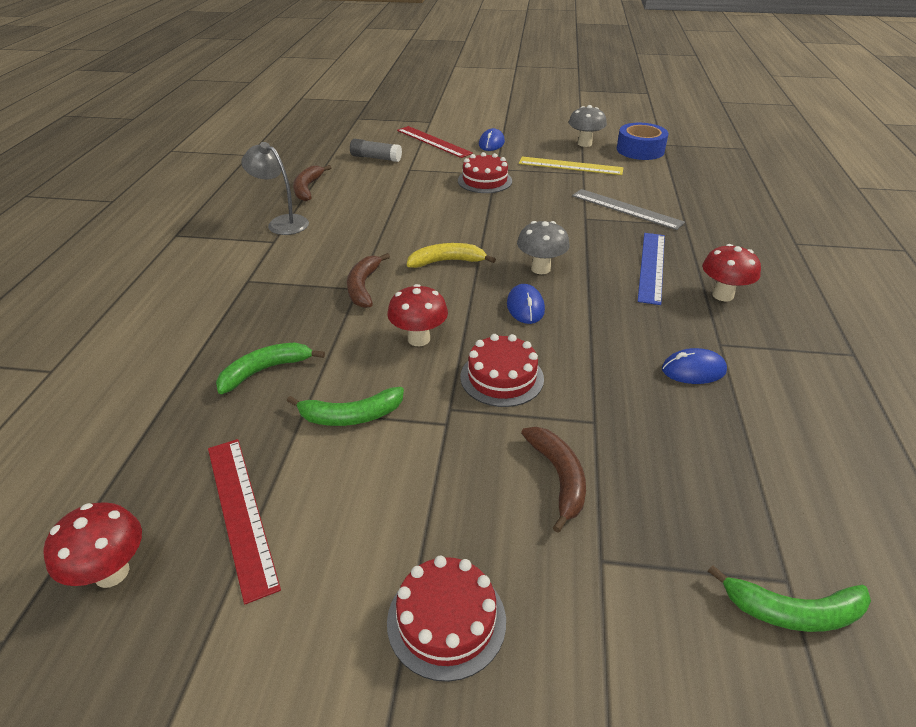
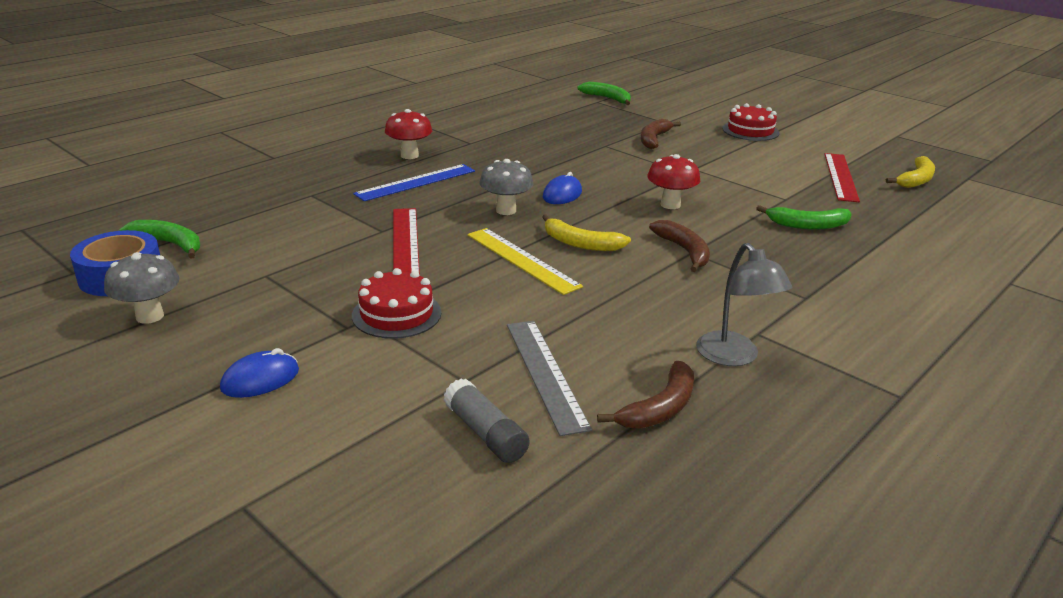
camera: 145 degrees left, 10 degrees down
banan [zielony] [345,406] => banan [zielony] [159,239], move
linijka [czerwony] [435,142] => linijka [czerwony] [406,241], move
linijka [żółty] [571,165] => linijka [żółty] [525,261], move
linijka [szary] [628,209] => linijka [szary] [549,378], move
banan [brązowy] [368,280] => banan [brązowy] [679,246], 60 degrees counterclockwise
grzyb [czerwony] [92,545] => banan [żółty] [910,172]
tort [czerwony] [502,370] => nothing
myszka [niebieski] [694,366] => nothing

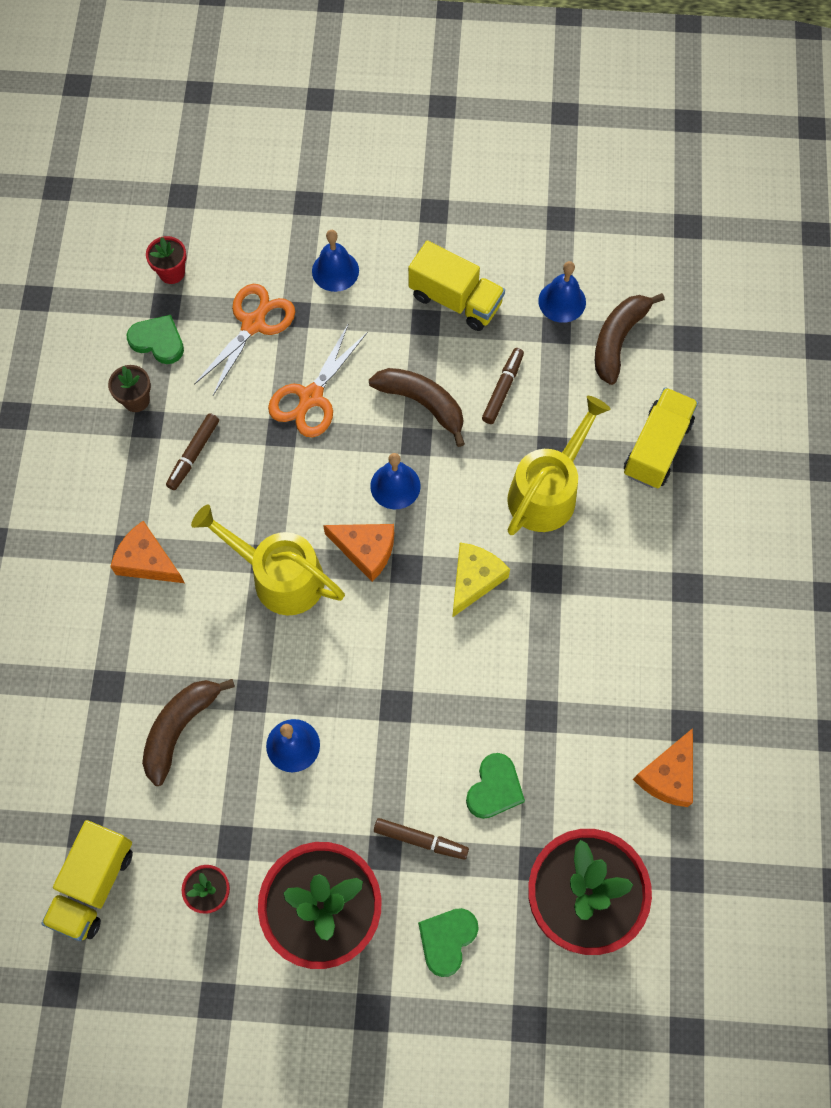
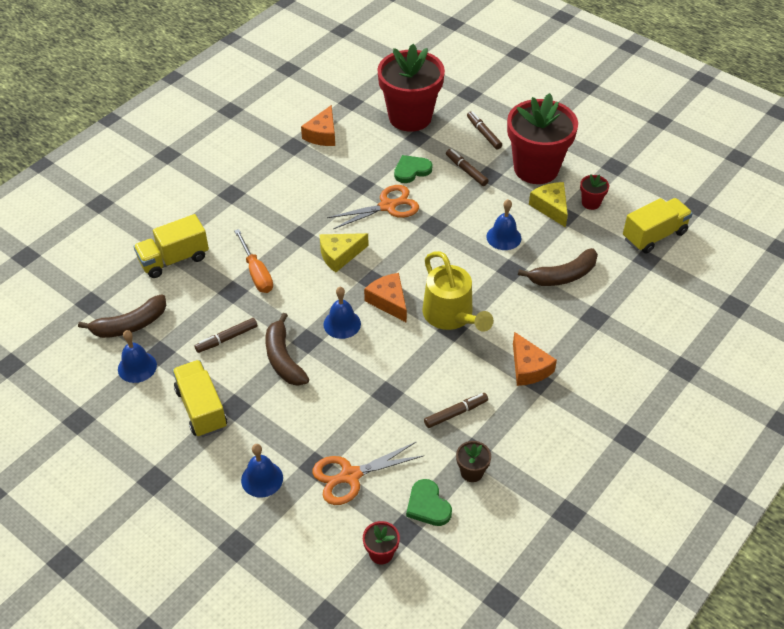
camera: 145 degrees left, 20 degrees down
konewka [żółty] [559,465] => śrubokręt [pomarańczowy] [253,261]
ser [pomarańczowy] [663,767] => ser [pomarańczowy] [318,125], 135 degrees clockwise
nożyczki [pomarańczowy] [317,380] => nożyczki [pomarańczowy] [373,207], move
serce [zielony] [448,942] => flamaster [brązowy] [484,130]
nothing => ser [żółty] [548,205]

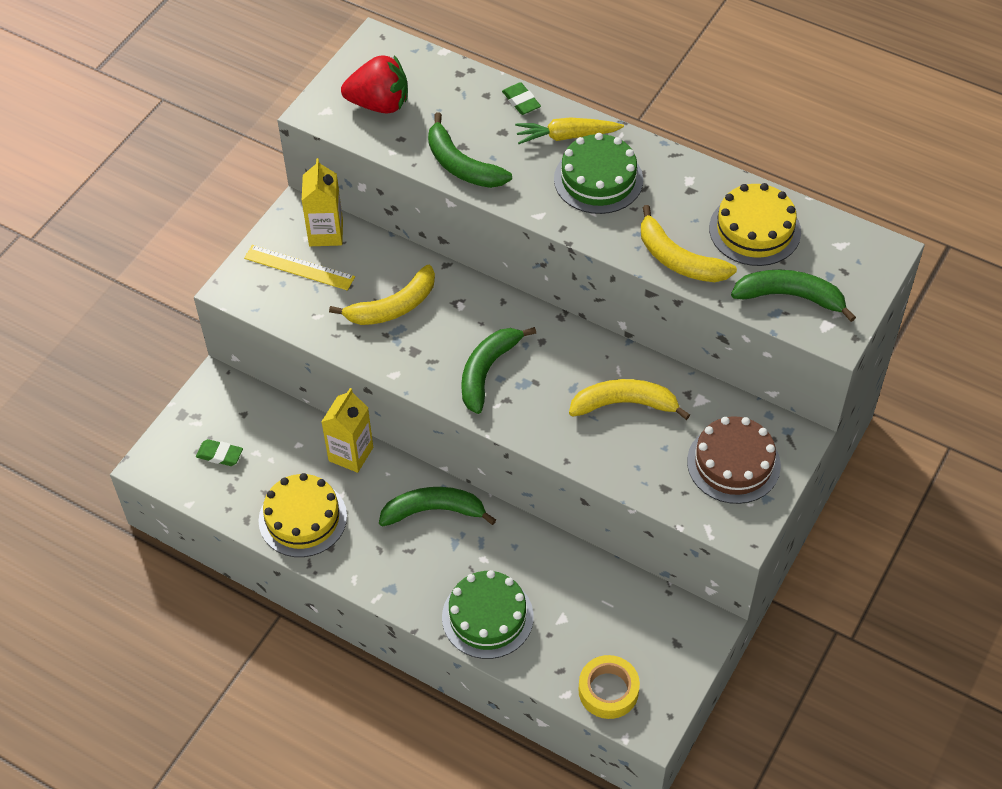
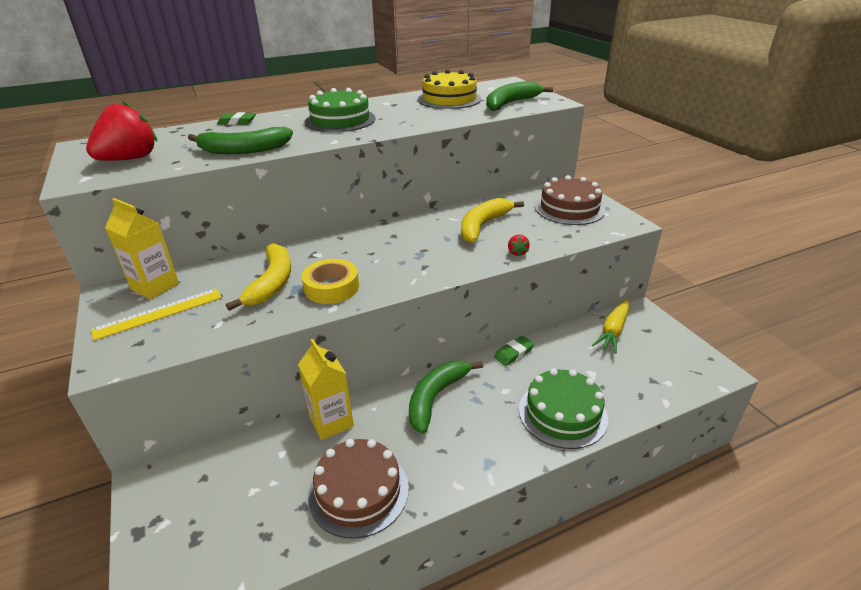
camera: 55 degrees left, 20 degrees down
taśma klejąca [żółty] [609,687] => taśma klejąca [żółty] [330,281], move
tort [żółty] [302,515] => tort [brązowy] [358,489]
gumka do mazania [zielony] [219,452] => gumka do mazania [zielony] [514,351], move
nothing => truskawka [czerwony] [519,246]
marchewka [żółty] [569,130] => marchewka [żółty] [611,326], move
banan [zielony] [498,370] => nothing
banan [żółty] [689,243] => nothing

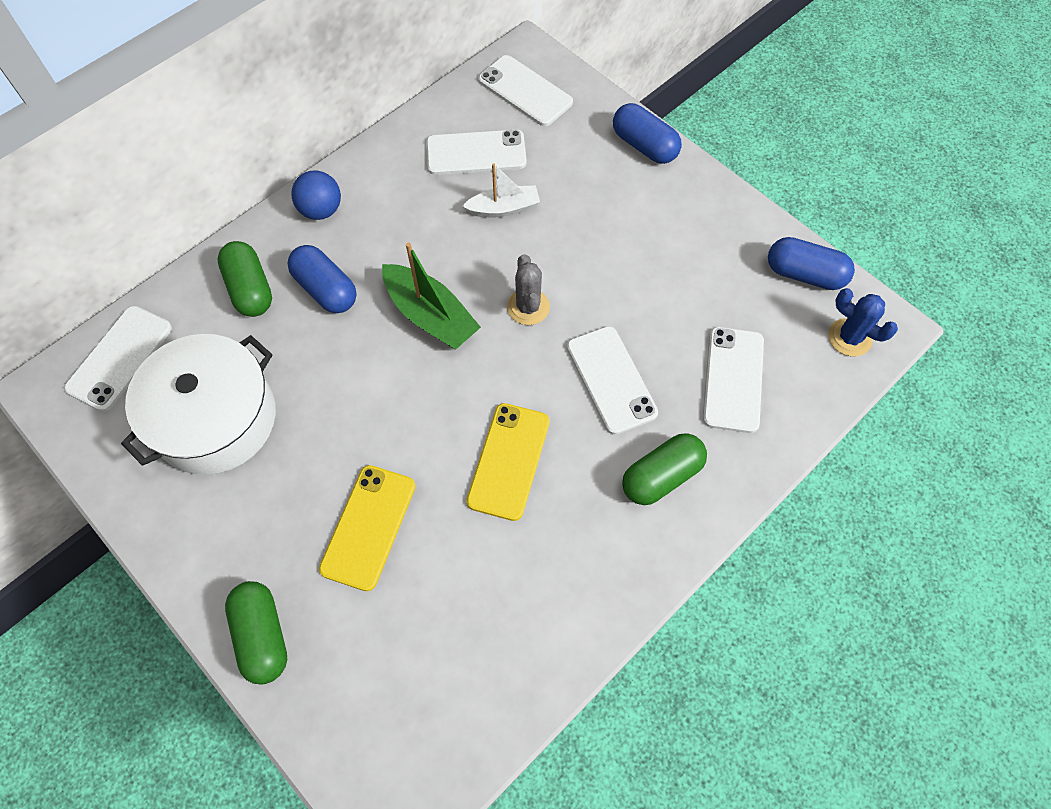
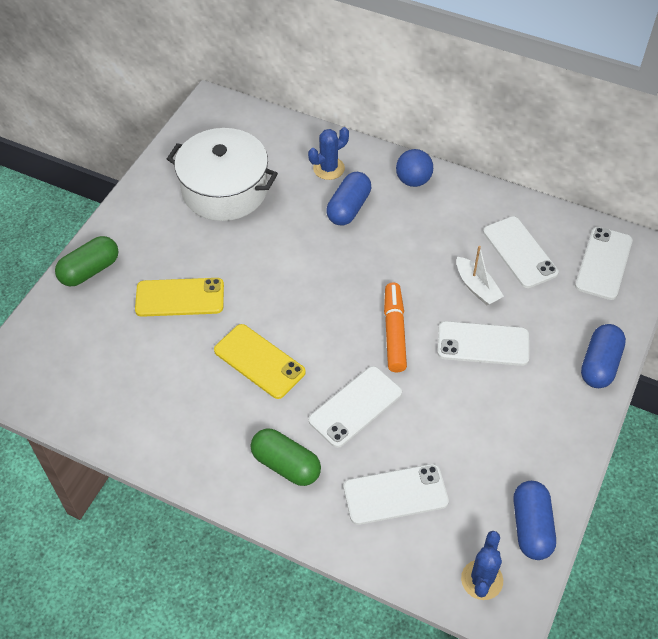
camera: 70 degrees right, 10 degrees down
telefon [żółty] [508,462] => telefon [żółty] [260,361], 45 degrees clockwise
kapsułka [zielony] [244,279] => kaktus [niebieski] [328,153]
kaktus [szary] [528,289] => flamaster [pomarańczowy] [395,327]
telefon [biały] [118,359] => telefon [biały] [483,343], move
łódka [zielony] [431,296] => nothing

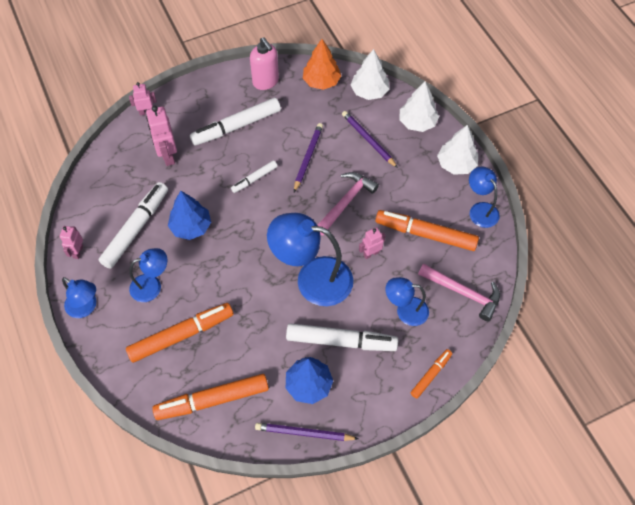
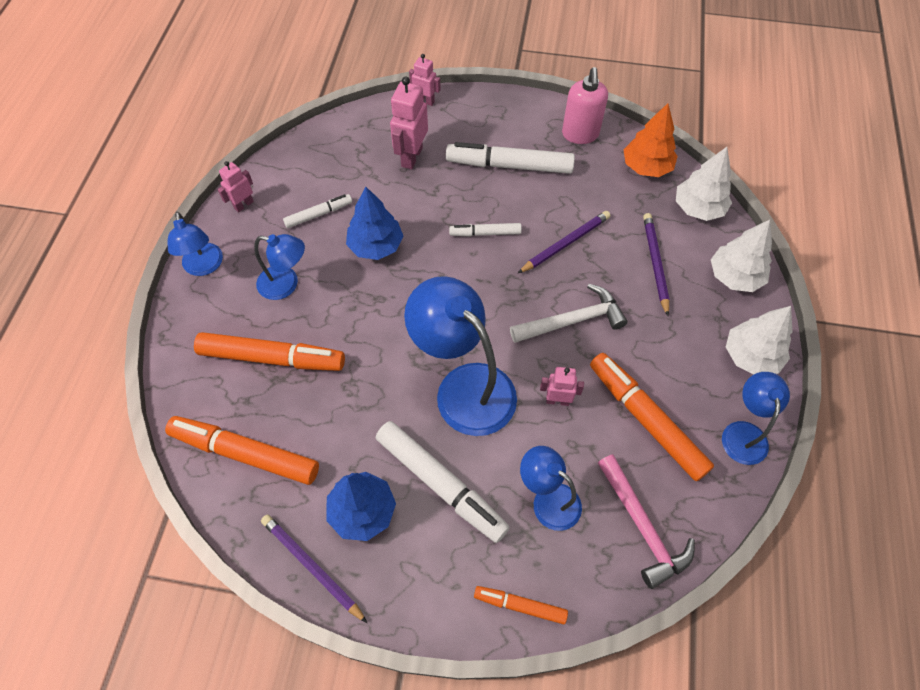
camera: 35 degrees right, 0 degrees up
flamaster [biały] [133,225] => flamaster [biały] [317,211], x0.54
flamaster [pomarańczowy] [431,374] => flamaster [pomarańczowy] [521,605], 150 degrees counterclockwise
młotek [różowy] [348,203] => młotek [biały] [569,313]

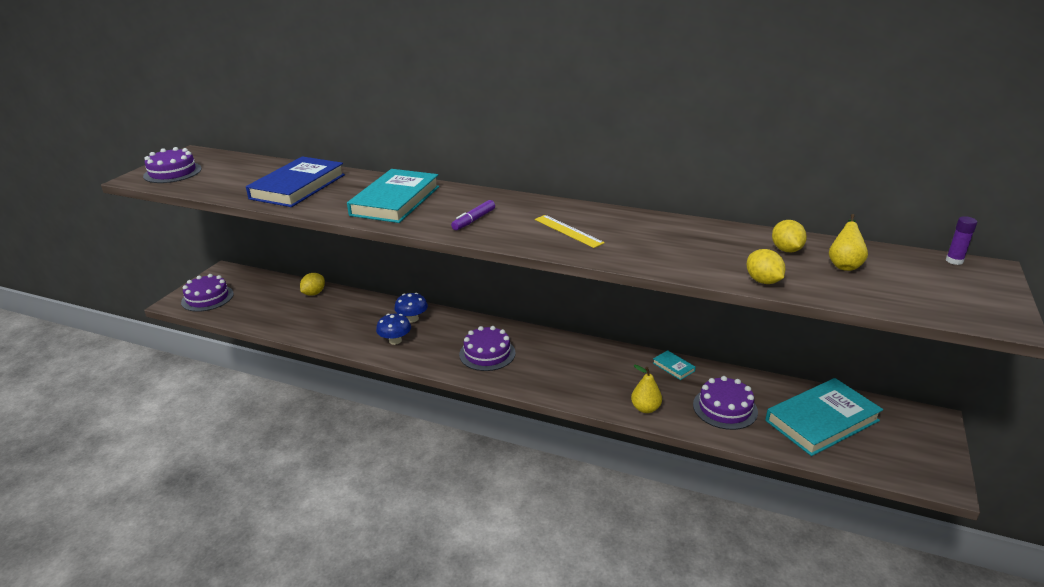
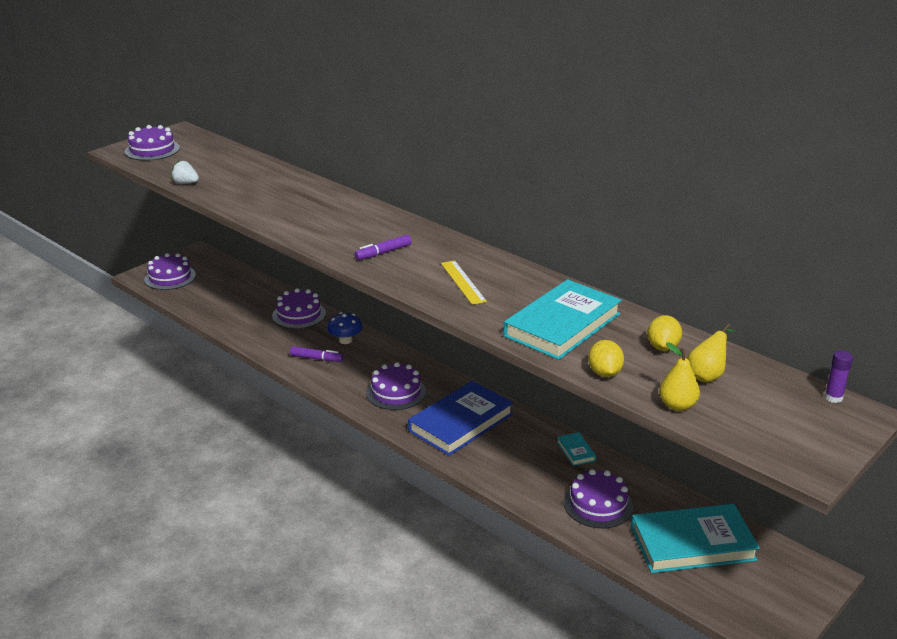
camera: 20 degrees right, 0 degrees up
nothing => truskawka [biały] [185,172]
nothing => tort [fioletowy] [299,308]
grzyb [niebieski] [393,329] => flamaster [fioletowy] [316,354]
książka [niebieski] [295,181] => książka [niebieski] [460,418], move
książka [turkusowy] [393,196] => książka [turkusowy] [562,319], move
gruszka [żółty] [646,389] => gruszka [żółty] [679,376], move
cytryna [żółty] [312,284] => nothing

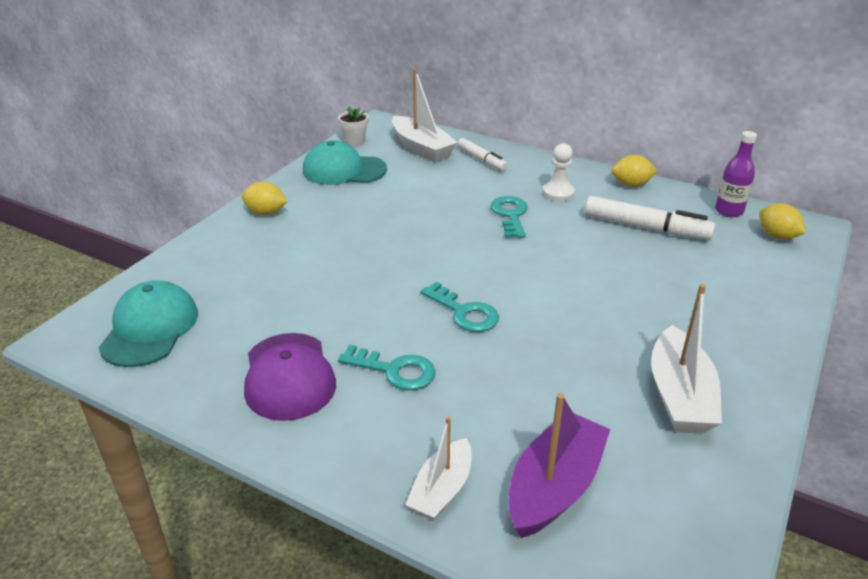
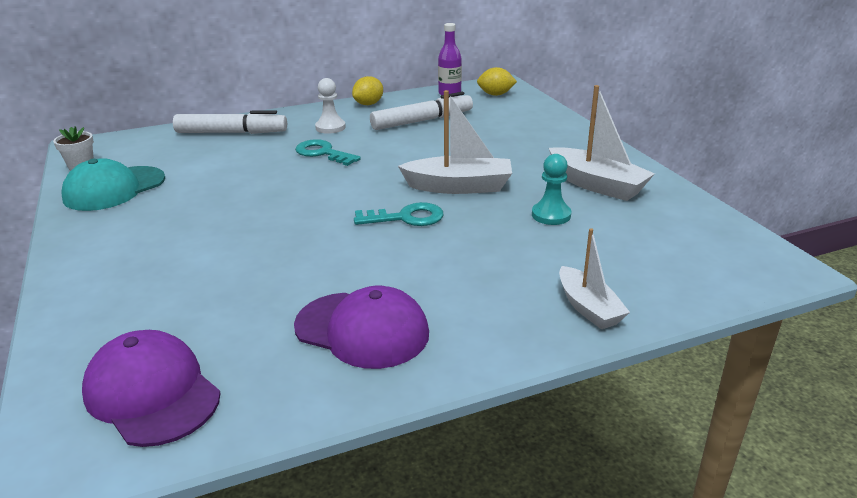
camera: 50 degrees left, 5 degrees down
czapka [turkusowy] [148,324] => czapka [fioletowy] [151,388]
flamaster [biały] [482,154] => flamaster [biały] [230,122], x1.60
łódka [biały] [425,115] => łódka [biały] [455,142], move
nothing => pionek [turkusowy] [551,189]
cytryna [żółty] [265,198] => nothing
klucz [turkusowy] [387,367] => nothing
łódka [fioletowy] [559,465] => nothing

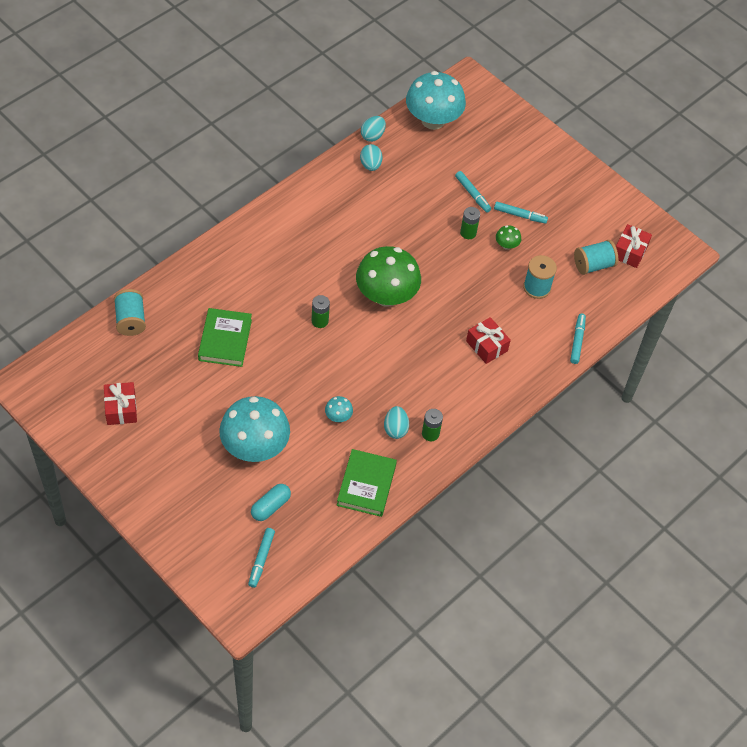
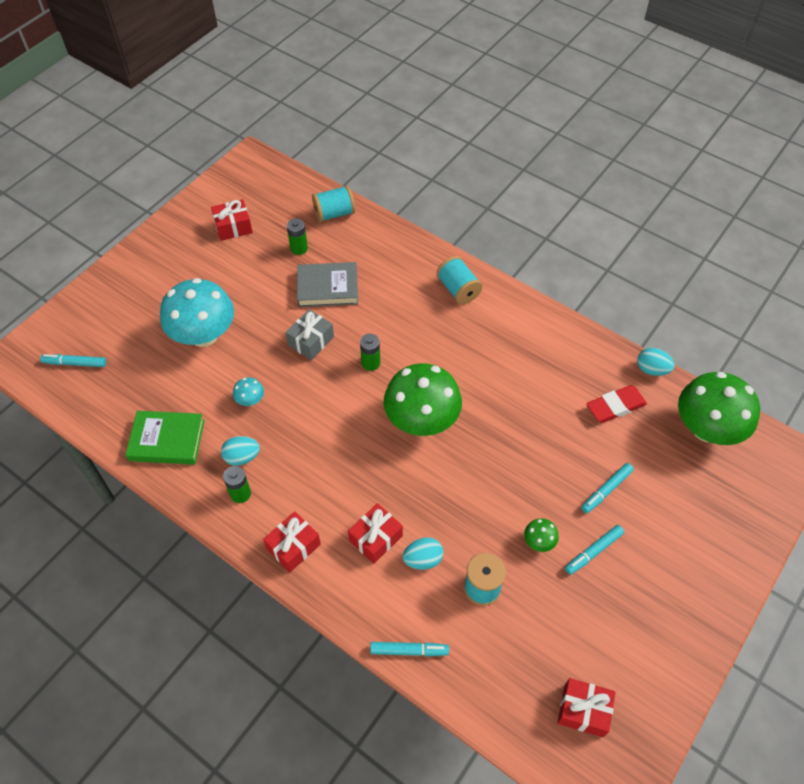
camera: 85 degrees right, 0 degrees up
nothing => prezent [czerwony] [292,541]
nothing => prezent [szary] [309,334]
bateria [zielony] [470,223] => bateria [zielony] [297,236], move
książka [zielony] [225,337] => książka [szary] [327,284]
jajko [turkusowy] [371,157] => jajko [turkusowy] [423,553], move
szpulka [turkusowy] [596,257] => szpulka [turkusowy] [459,280], move
flamaster [turkusowy] [521,213] => flamaster [turkusowy] [594,550], 45 degrees clockwise
nothing => gumka do mazania [czerwony] [616,404]
grzyb [turkusowy] [436,100] => grzyb [zielony] [719,408]
kapsułka [turkusowy] [271,502] => nothing

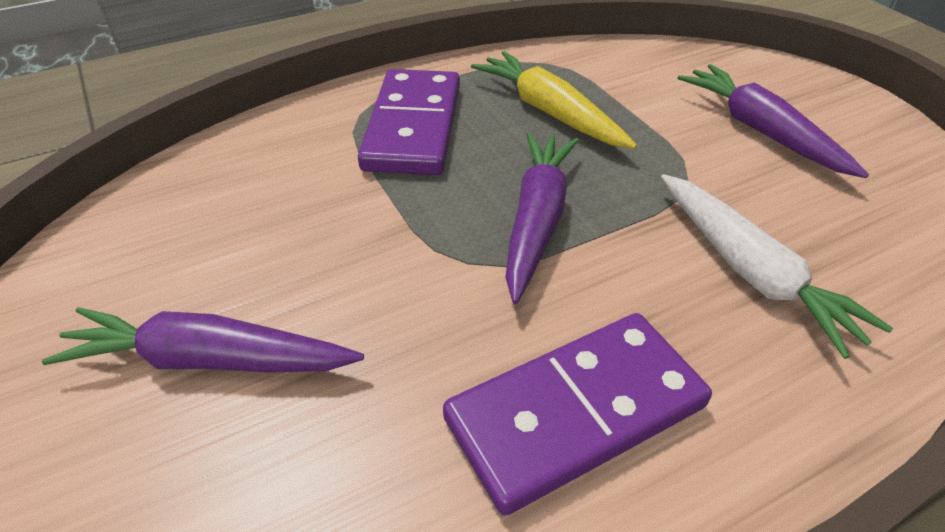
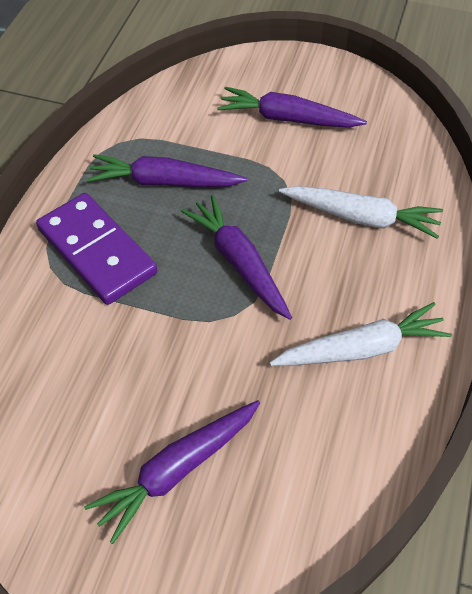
camera: 45 degrees left, 10 degrees up
marchewka [żółty] [554,100] => marchewka [fioletowy] [167,170]
kostka domina [fioletowy] [577,414] => marchewka [biały] [361,334]

